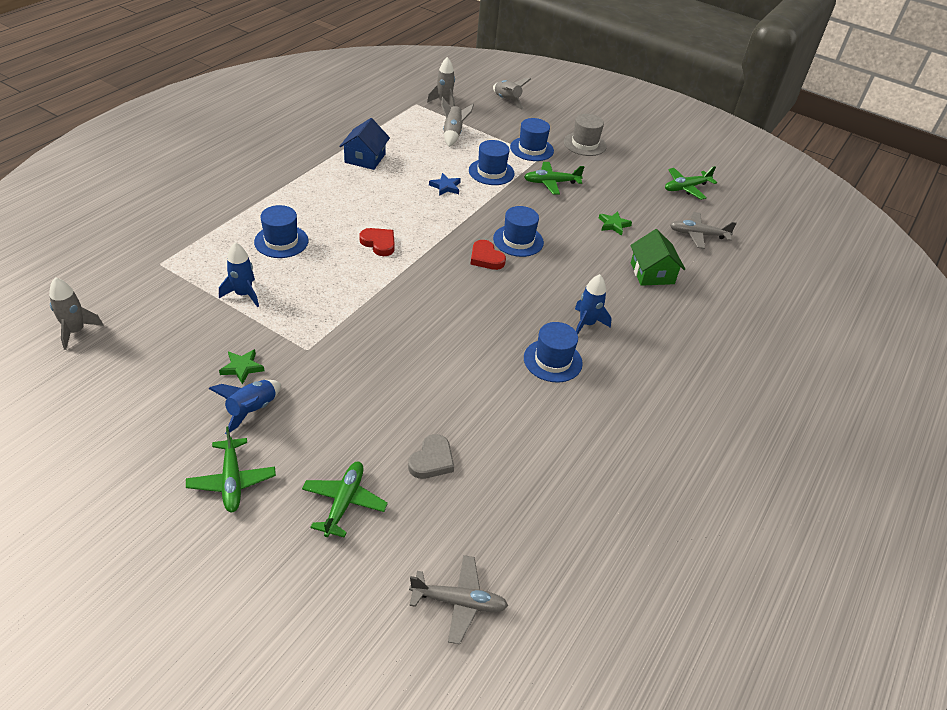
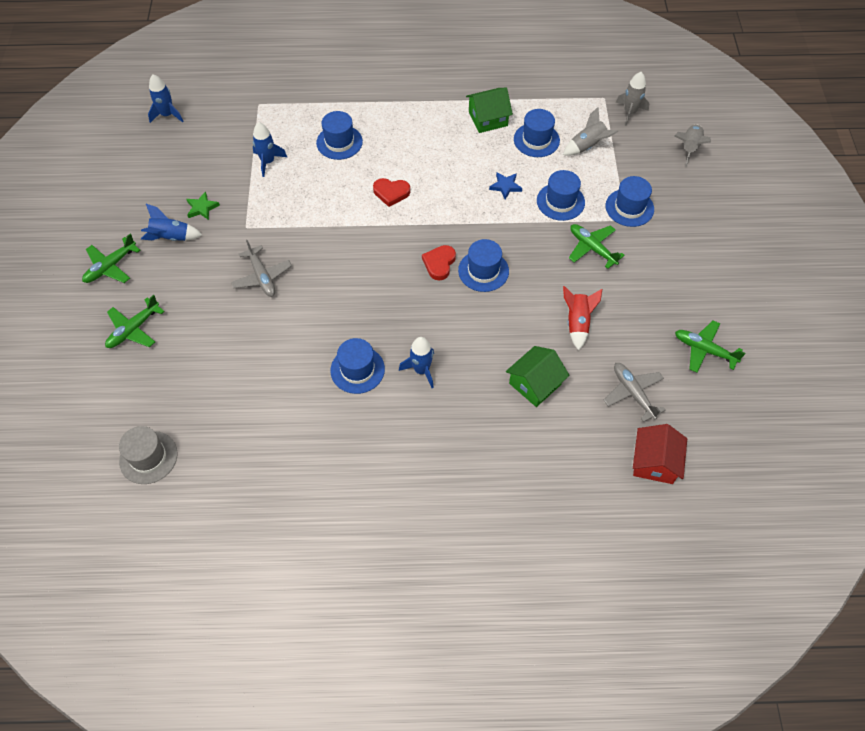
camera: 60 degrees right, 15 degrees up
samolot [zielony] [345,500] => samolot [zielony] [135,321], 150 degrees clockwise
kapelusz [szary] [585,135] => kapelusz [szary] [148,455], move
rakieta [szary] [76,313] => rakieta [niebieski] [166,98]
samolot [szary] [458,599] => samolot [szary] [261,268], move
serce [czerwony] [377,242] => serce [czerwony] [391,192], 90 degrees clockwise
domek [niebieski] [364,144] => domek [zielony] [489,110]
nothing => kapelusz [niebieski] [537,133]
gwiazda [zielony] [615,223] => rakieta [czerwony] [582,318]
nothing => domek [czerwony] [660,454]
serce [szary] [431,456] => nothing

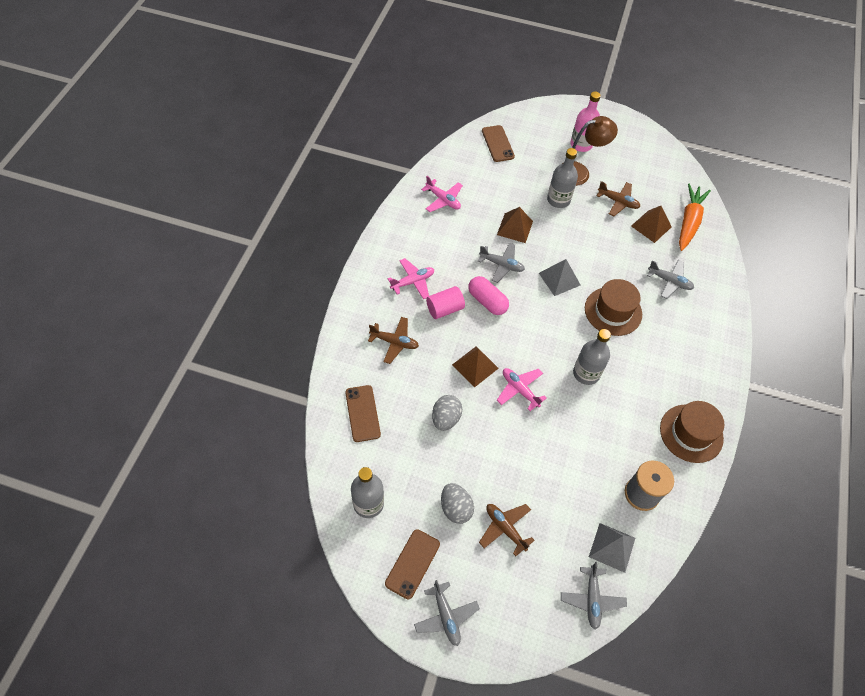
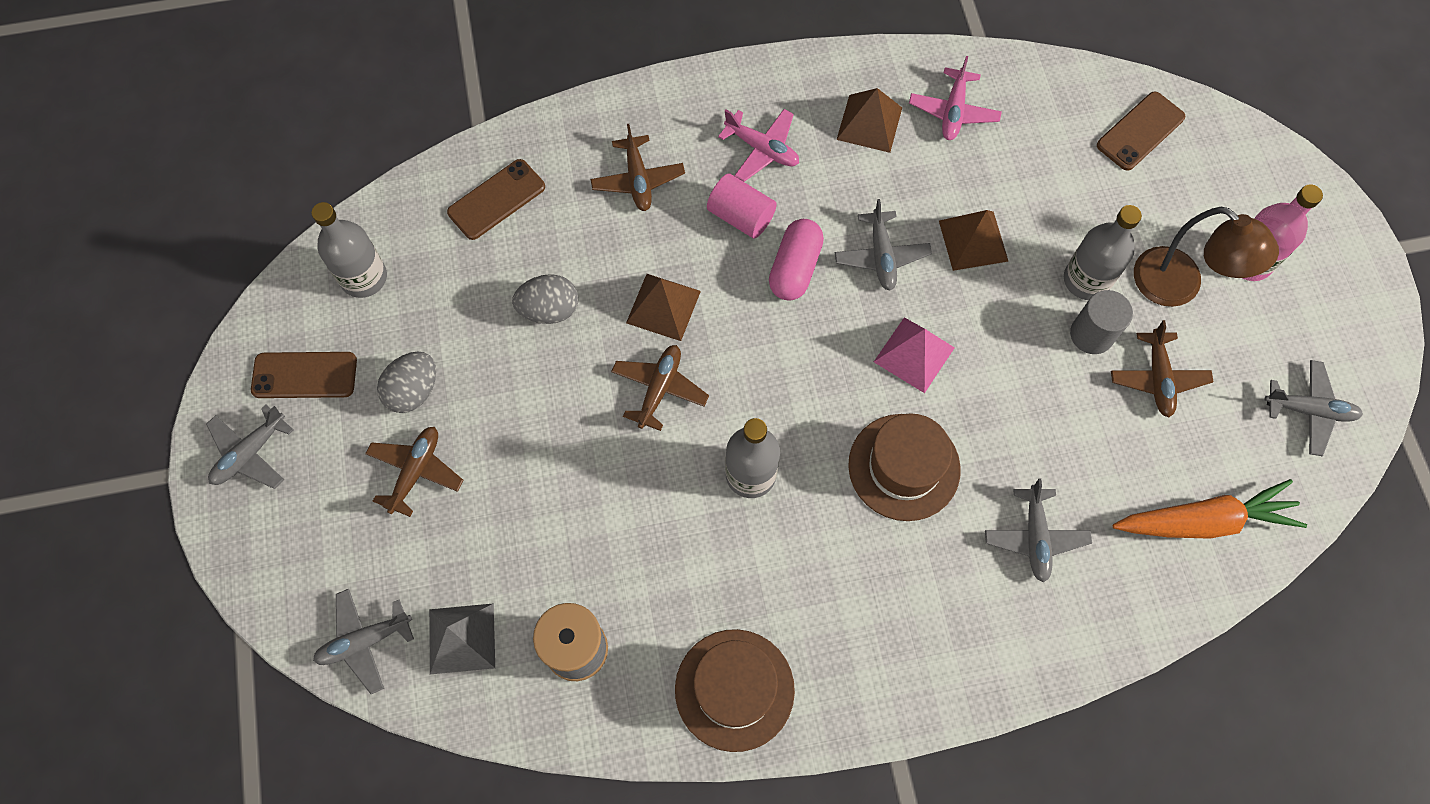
camera: 65 degrees right, 10 degrees up
samolot [różowy] [522,389] => samolot [brązowy] [660,388]
piramida [brązowy] [651,224] => piramida [brązowy] [869,120], move
piramida [szary] [559,277] => piramida [różowy] [914,355]
nothing => walec [szary] [1101,322]
nothing => samolot [szary] [1314,408]

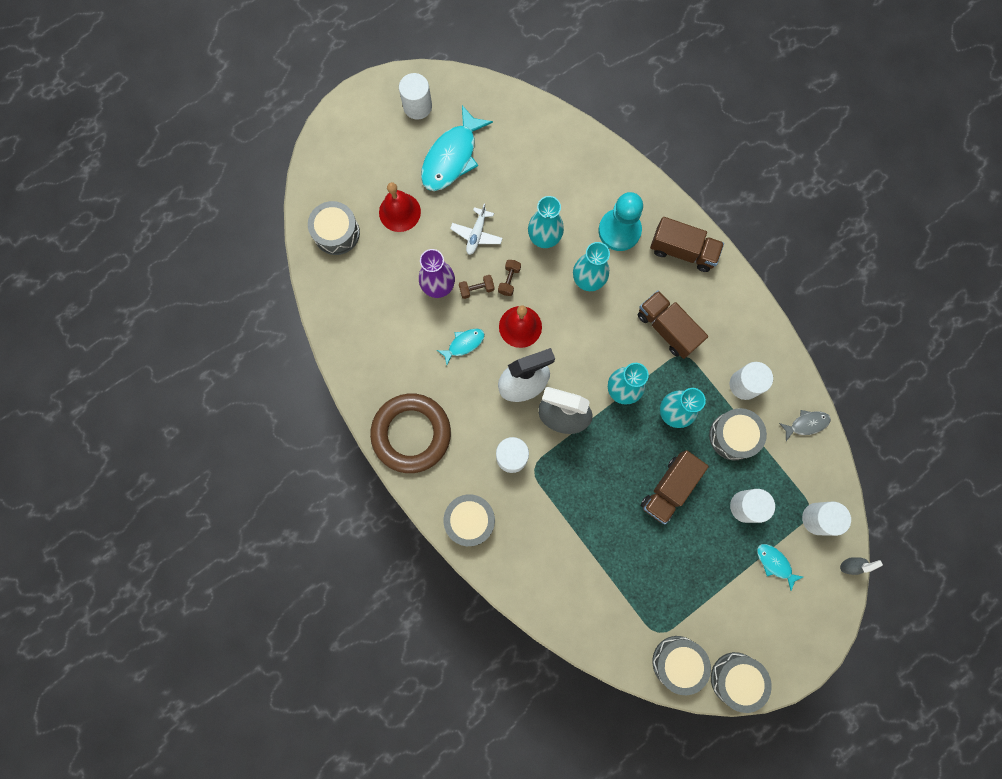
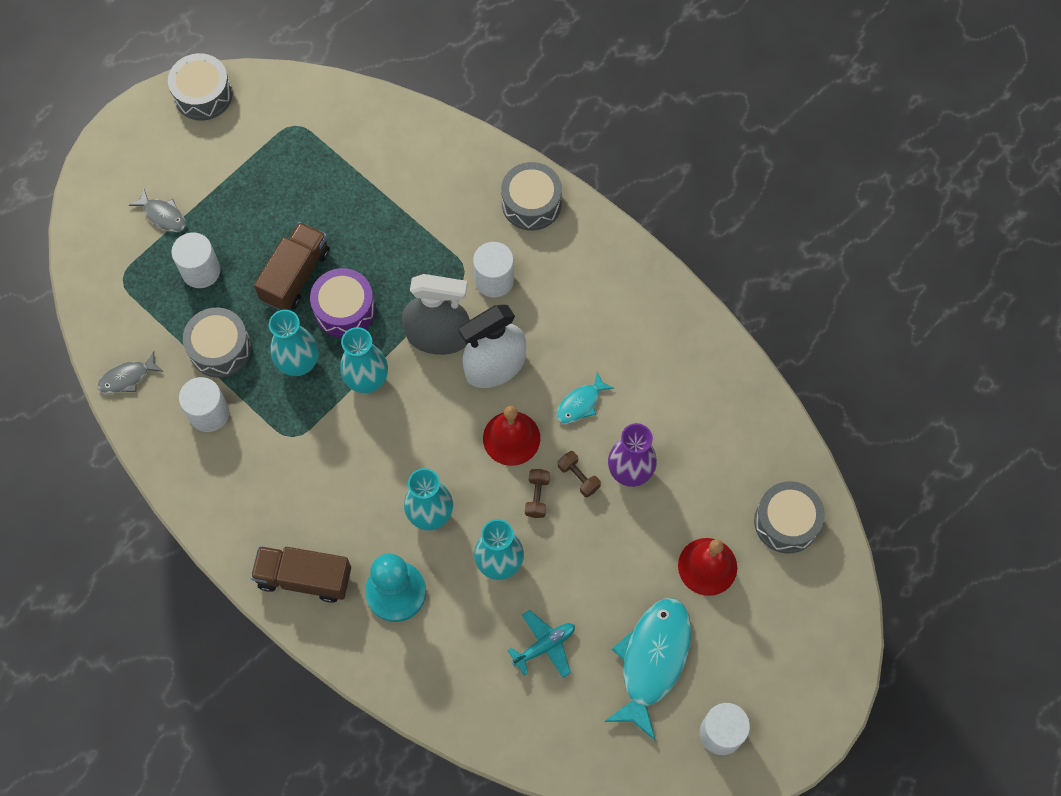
camera: 170 degrees right, 10 degrees down
ryba [turkusowy] [780,567] => ryba [szary] [157,210]
nothing => bęben [fioletowy] [342,303]
nothing => samolot [turkusowy] [541,644]
hantel [brązowy] [477,287] => hantel [brązowy] [579,474], 75 degrees clockwise
pierścień [brązowy] [410,433] => nothing
samolot [biały] [476,229] => nothing
ciężarówka [brązowy] [673,324] => nothing
bęben [szary] [681,665] => nothing
walec [biały] [826,519] => nothing
spryskiwacz [szary] [861,566] => nothing

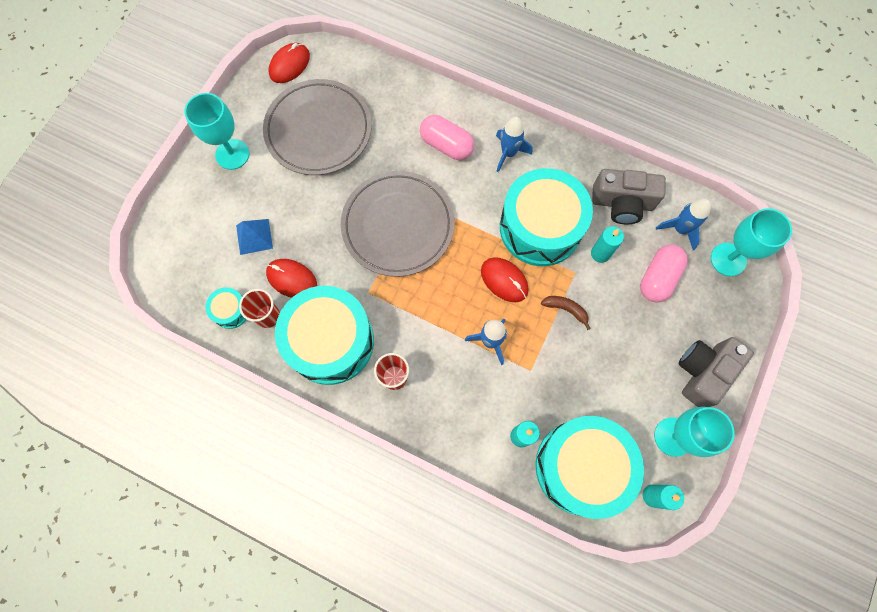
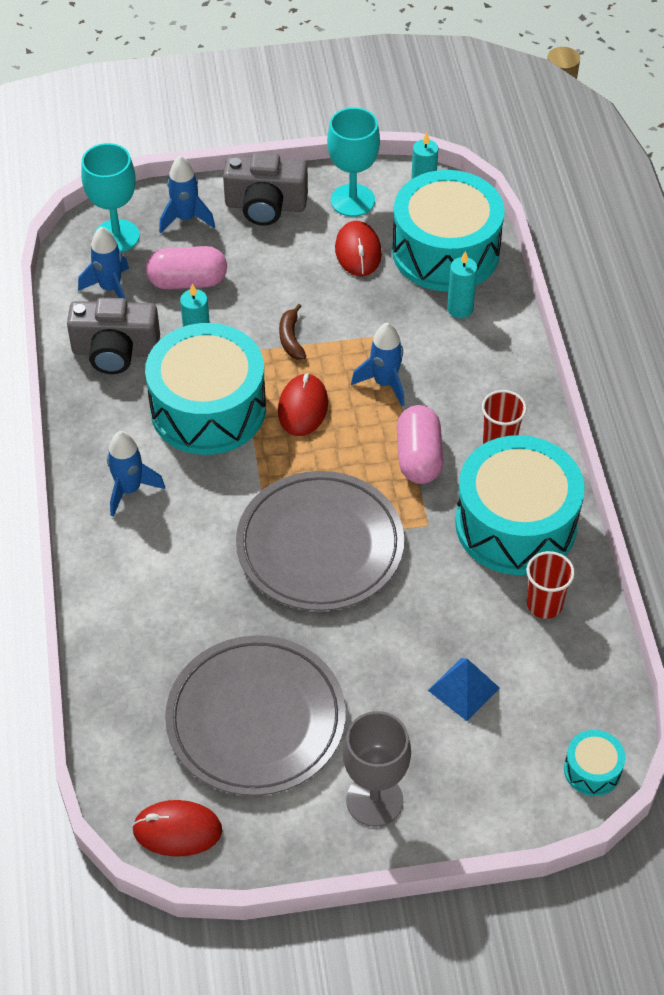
camera: 125 degrees left, 20 degrees down
aparat fotograficzny [szary] [629,196] => aparat fotograficzny [szary] [113,336], 120 degrees clockwise
nothing => rakieta [niebieski] [187,194]
myszka [czerwony] [291,278] => myszka [czerwony] [358,248], move
kielich [turkusowy] [216,131] => kielich [szary] [377,769]
kapsułka [różowy] [447,137] => kapsułka [różowy] [420,444], move
bęben [turkusowy] [226,308] => bęben [turkusowy] [594,763], move

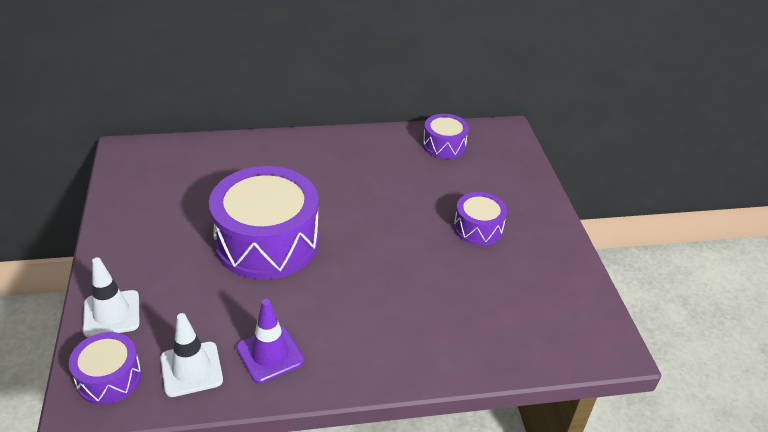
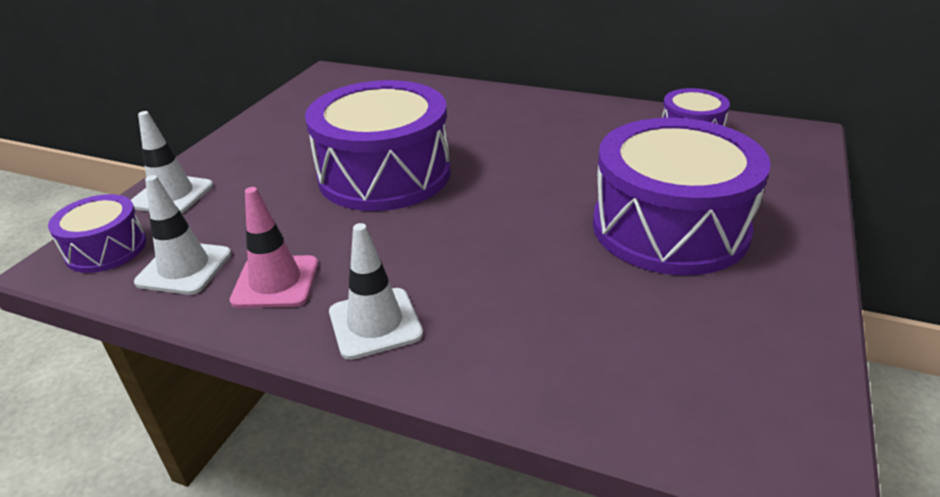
camera: 35 degrees right, 5 degrees down
pachołek [fioletowy] [270,341] => pachołek [różowy] [274,247]
nothing => pachołek [biały] [376,291]
bęben [fioletowy] [480,218] => bęben [fioletowy] [682,196], x2.00

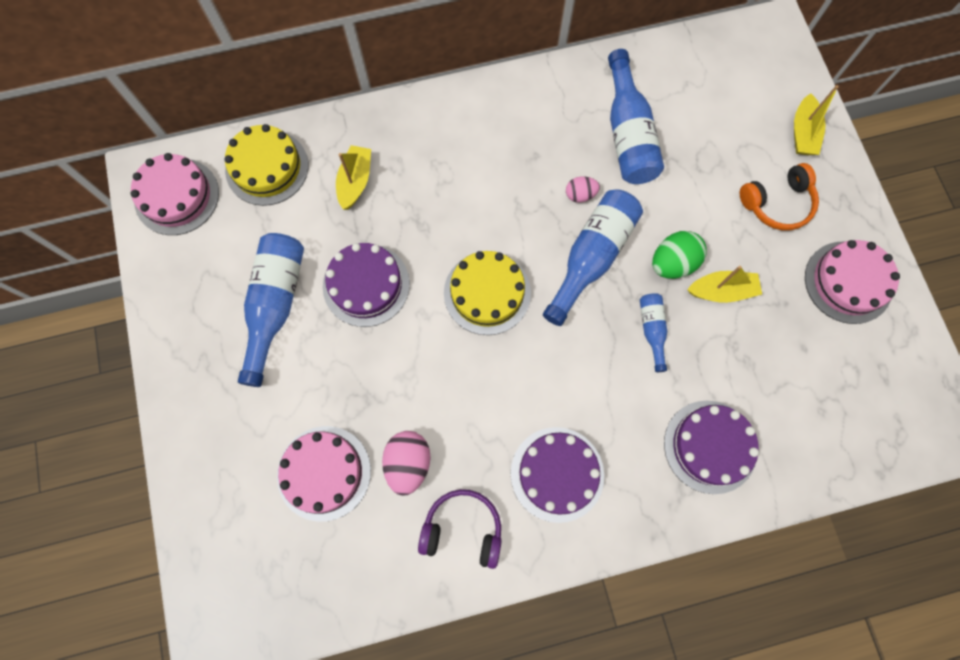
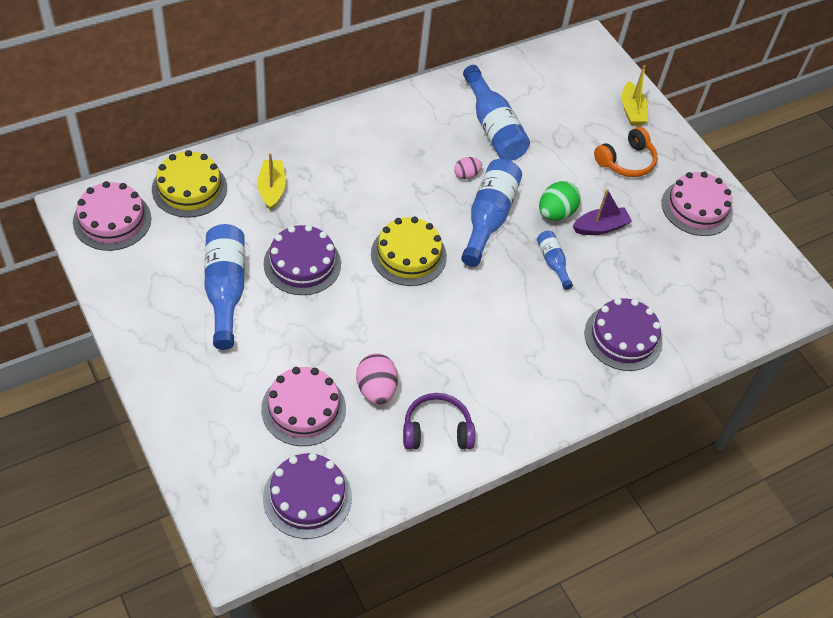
camera: 20 degrees left, 20 degrees down
tort [fioletowy] [557,475] => tort [fioletowy] [307,496], move
łódka [żółty] [724,284] => łódka [fioletowy] [602,212]

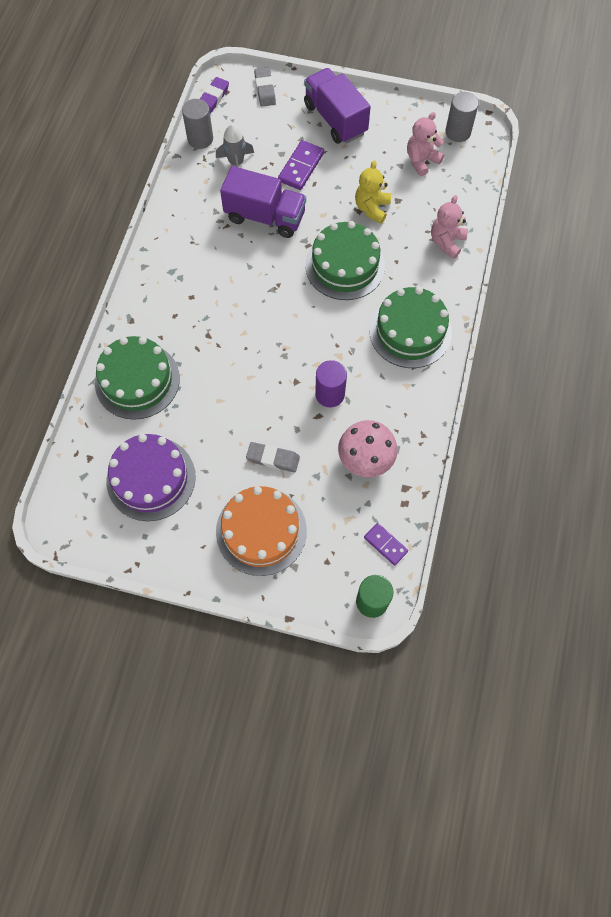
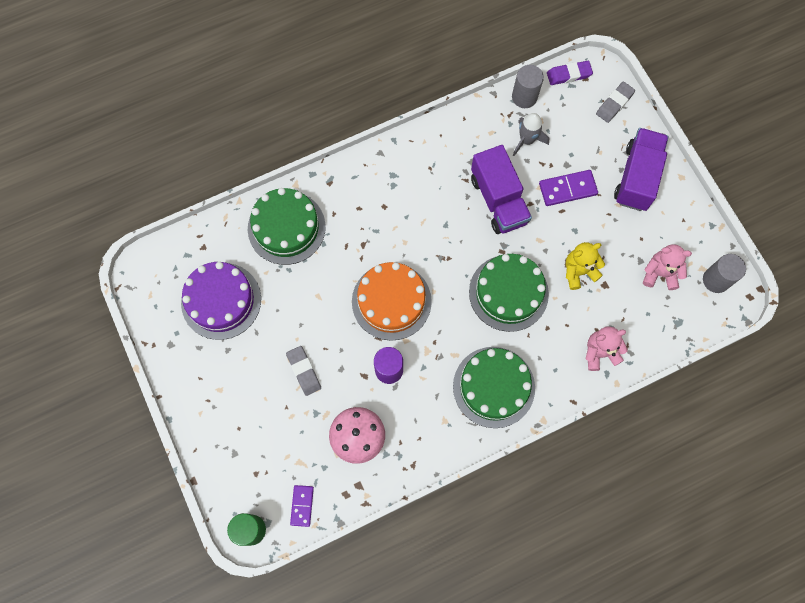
camera: 50 degrees right, 5 degrees up
tort [pomarańczowy] [261,531] => tort [pomarańczowy] [392,301], move

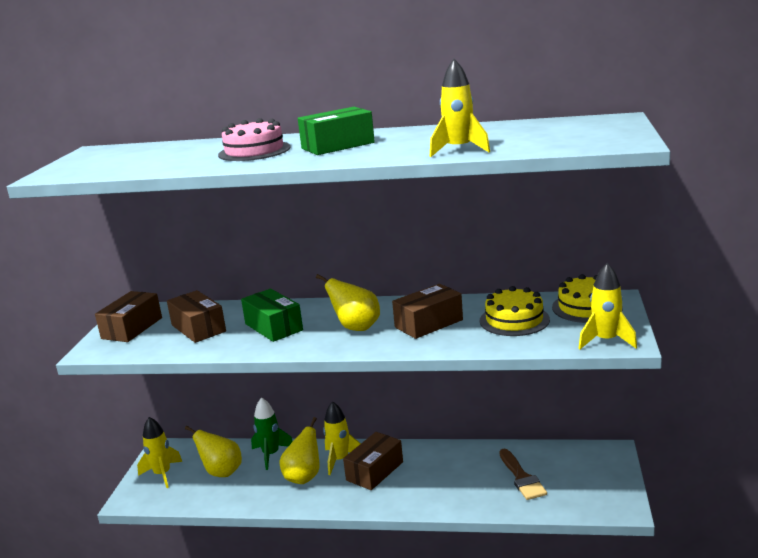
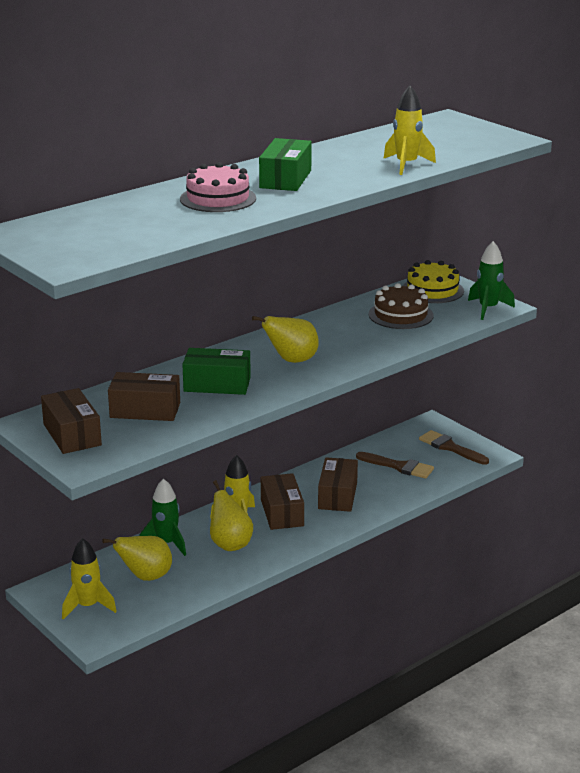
camera: 50 degrees left, 5 degrees up
pudełko [brązowy] [427,311] => pudełko [brązowy] [338,484], move
tort [żółty] [515,311] => tort [brązowy] [401,306]
nothing => pędzel [brązowy] [454,447]
rakieta [żółty] [607,306] => rakieta [zielony] [491,280]

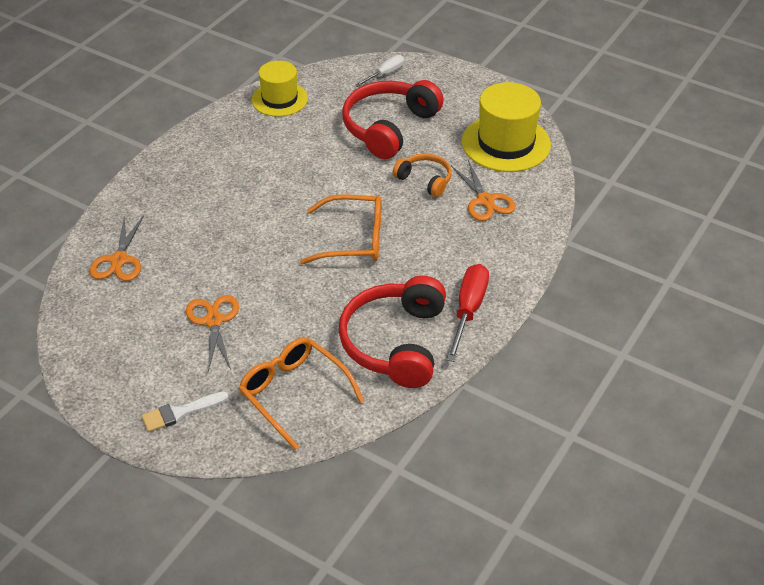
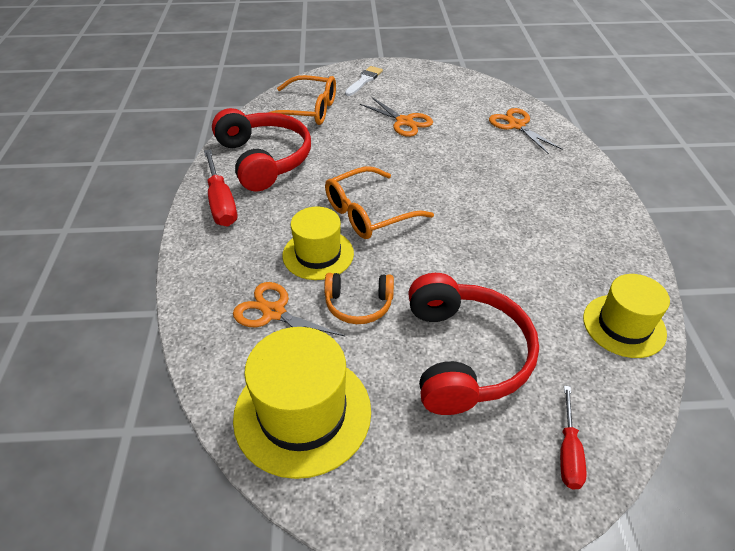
camera: 145 degrees right, 0 degrees up
nothing => kapelusz [żółty] [318,243]
śrubokręt [biały] [379,71] => śrubokręt [czerwony] [573,437]

